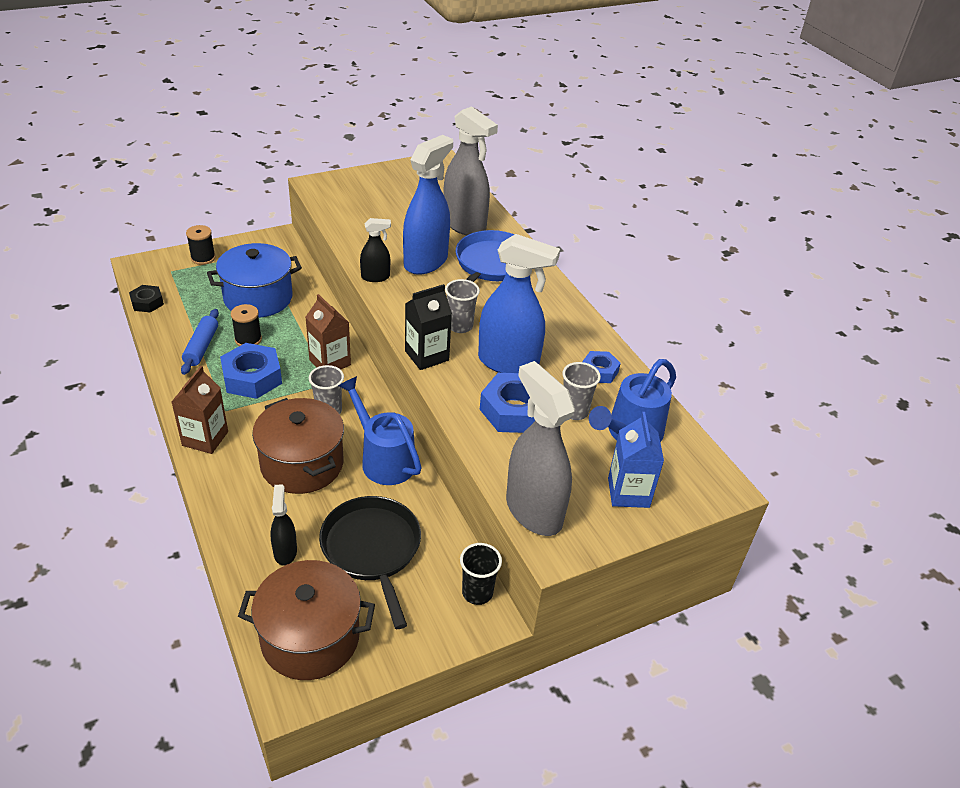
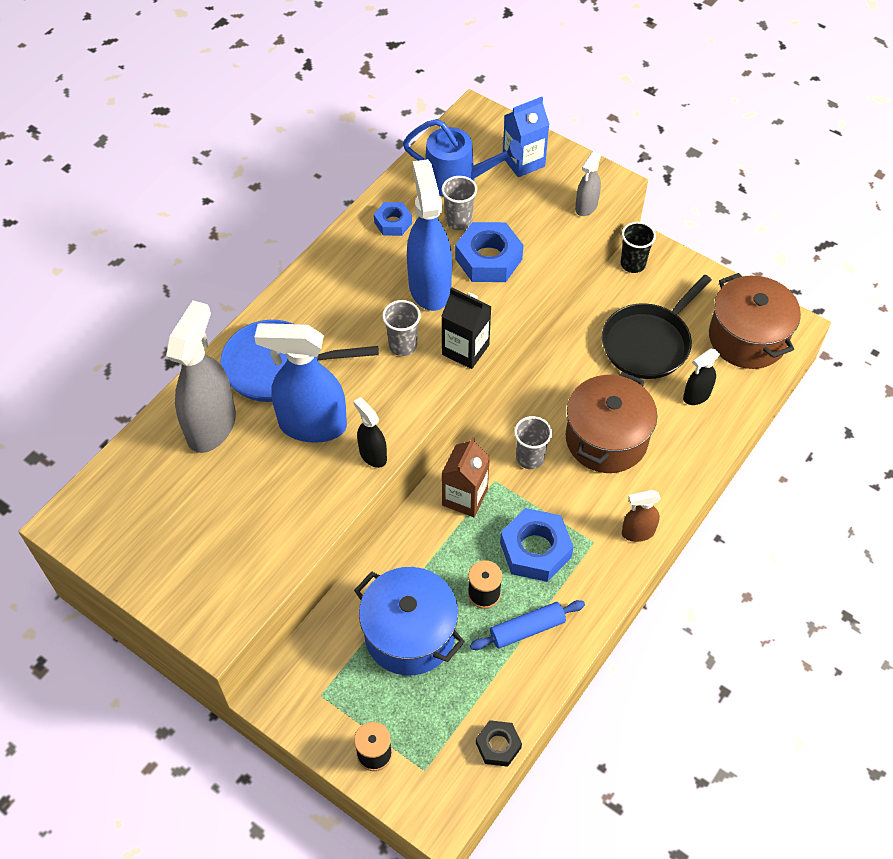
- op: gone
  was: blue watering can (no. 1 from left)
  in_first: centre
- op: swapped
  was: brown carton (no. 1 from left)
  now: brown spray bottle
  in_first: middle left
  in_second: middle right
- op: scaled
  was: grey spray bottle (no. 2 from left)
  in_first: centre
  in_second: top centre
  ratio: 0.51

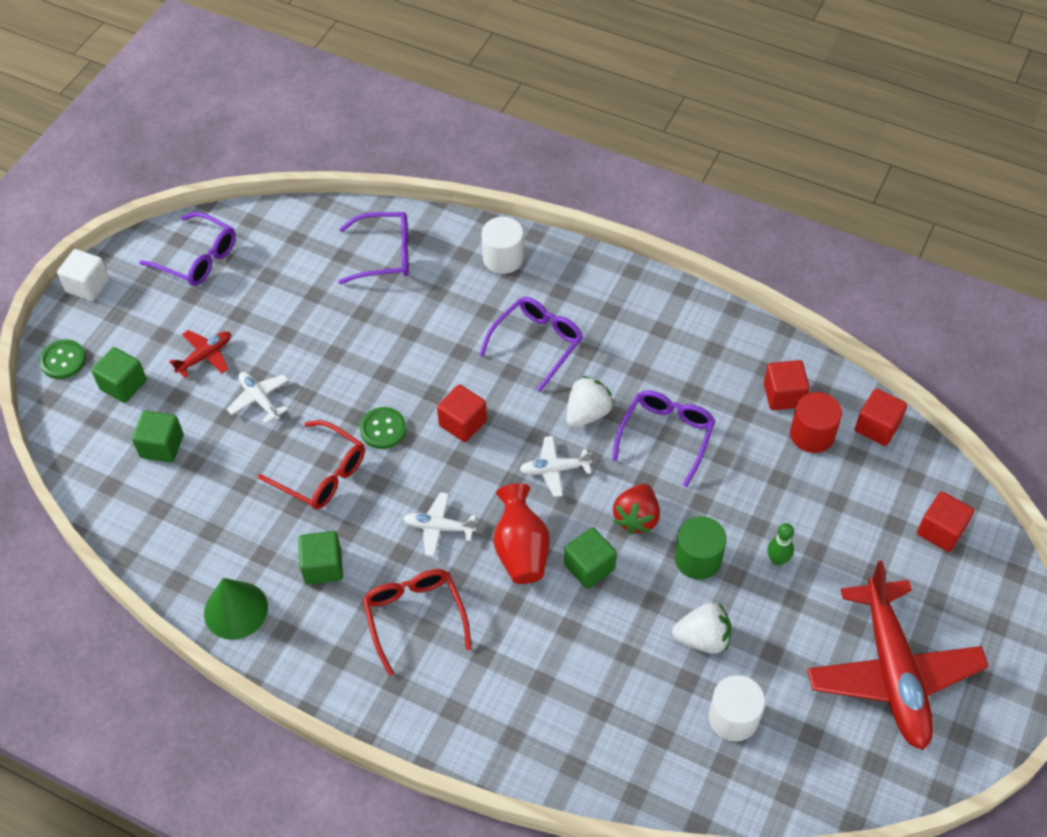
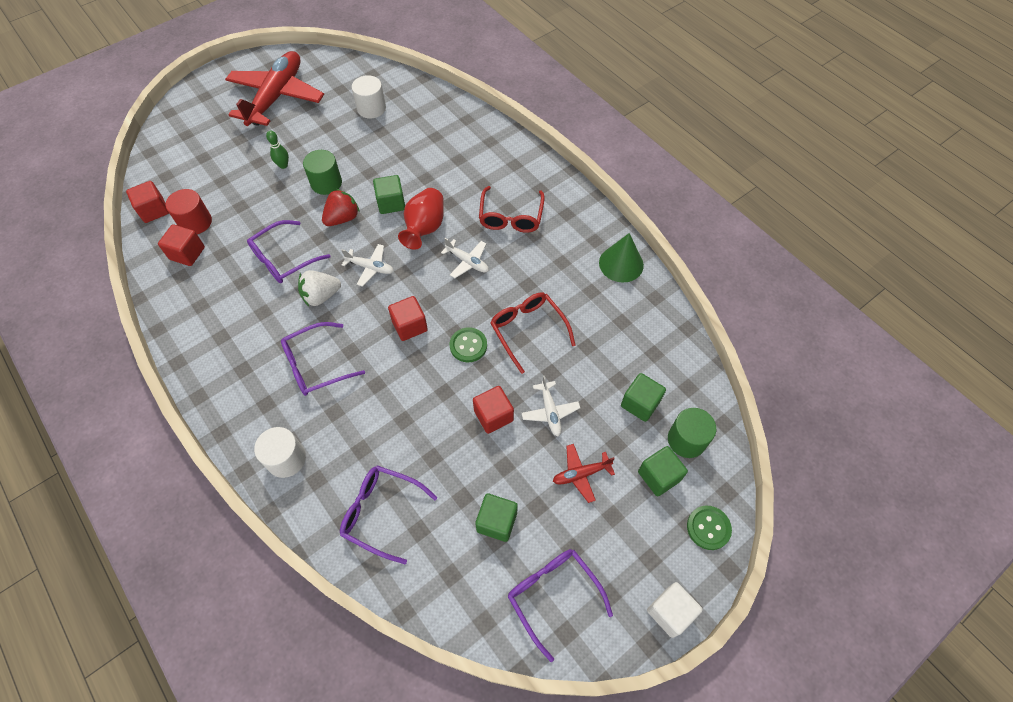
- op: gone
  was: white strawberry (no. 2 from left)
  in_first: bottom right
- op: new
  now: green cylinder (no. 2 from left)
  in_second: middle right
- op: shifted
  was: green cube (no. 3 from left in the first image)
  now: green cube (no. 2 from left)
  in_first: bottom left
  in_second: bottom centre
- op: shifted
  was: red cube (no. 4 from left)
  in_first: middle right
  in_second: centre

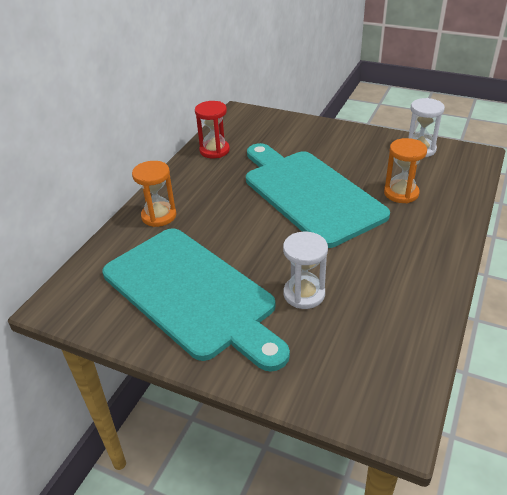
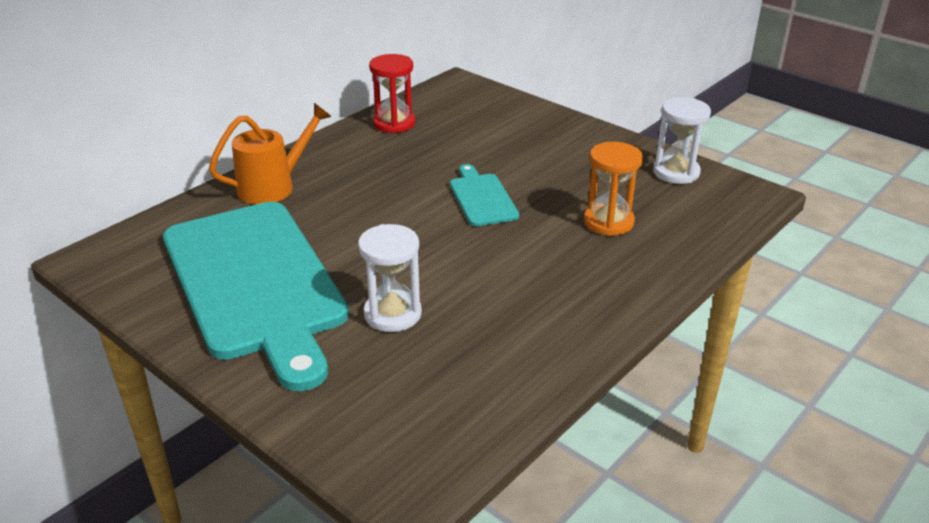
- op: swapped
  was: orange hourglass (no. 1 from left)
  now: orange watering can
  in_first: middle left
  in_second: top left
- op: scaled
  was: turquoise cutting board (no. 2 from left)
  in_first: centre
  in_second: centre
  ratio: 0.43

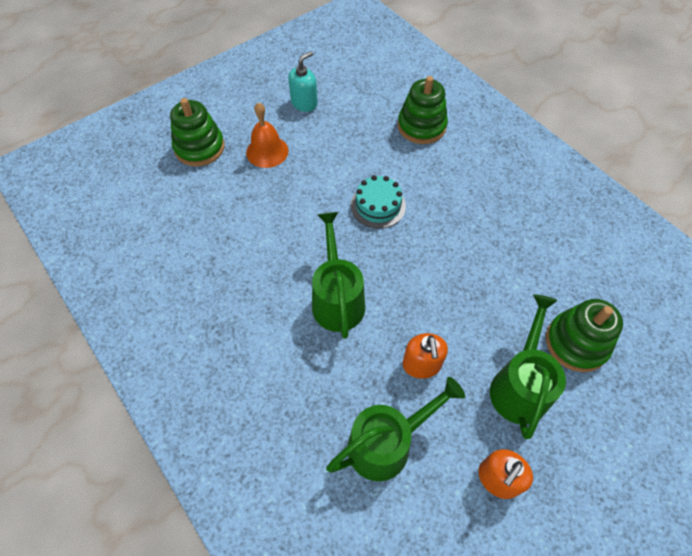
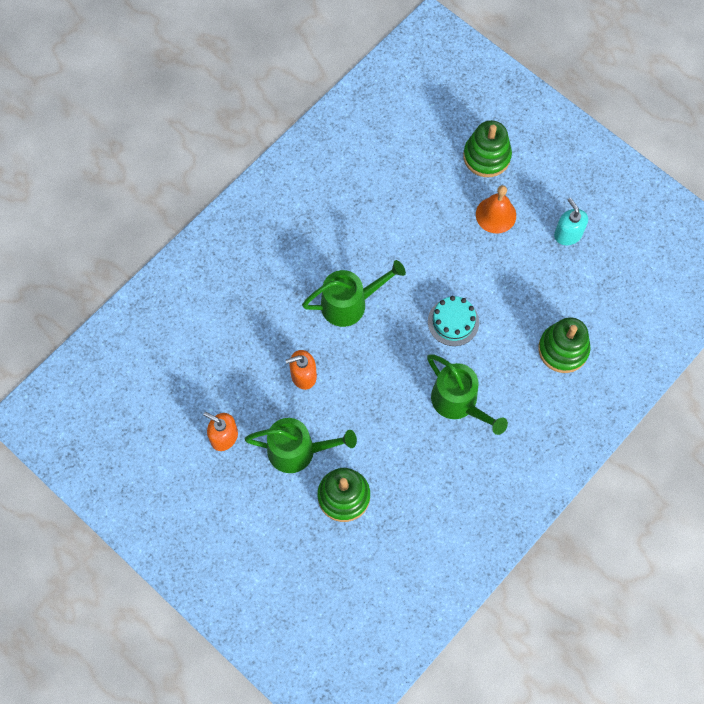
- op: shifted
  was: green watering can (no. 2 from left in the first image)
  now: green watering can (no. 3 from left)
  in_first: bottom centre
  in_second: centre
- op: rotated
  was: turquoise soap dispenser
  in_first: top centre
  in_second: top right
  clockwise: -150

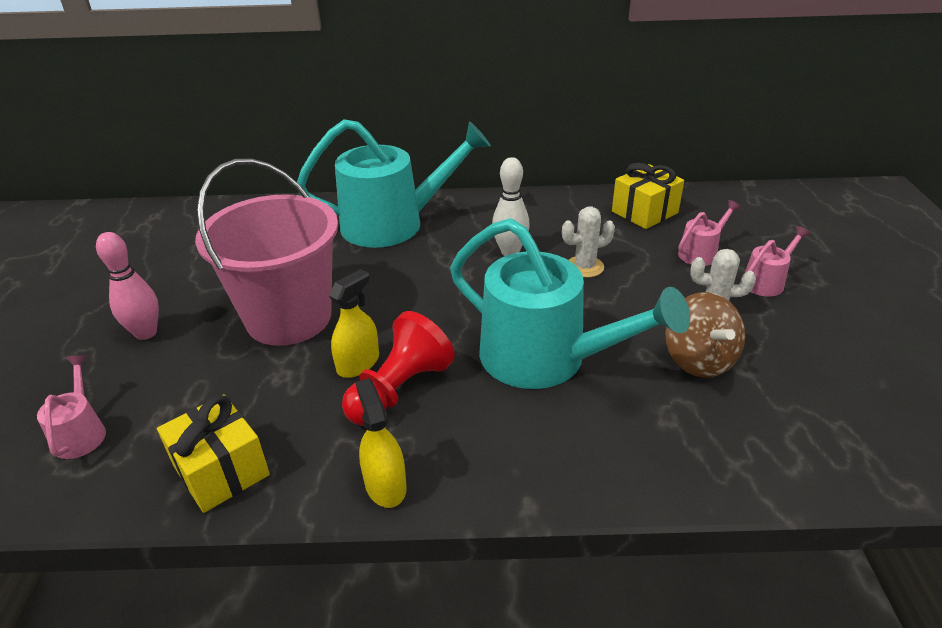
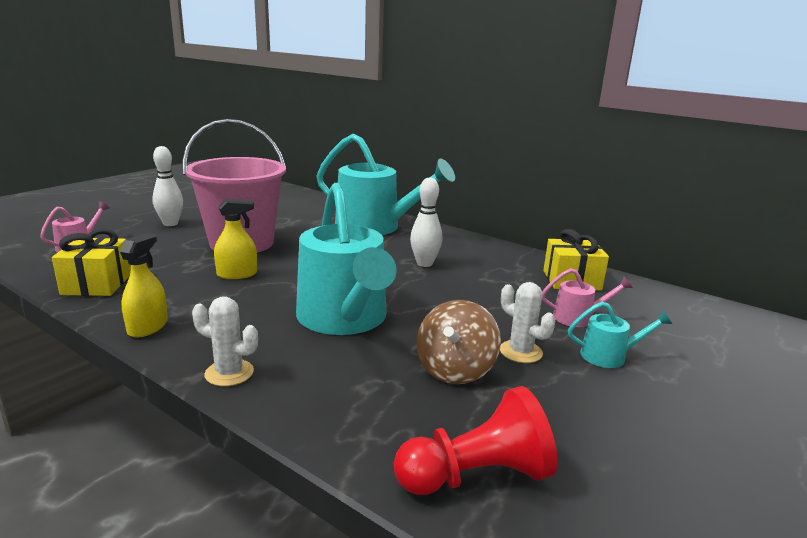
- op: shifted
  was: red pawn
  in_first: centre
  in_second: bottom centre
- op: shifted
  was: white cactus (no. 1 from left)
  in_first: centre
  in_second: middle left
- op: repainted
  was: pink bowling pin
  now: white bowling pin (no. 1 from left)
  in_first: middle left
  in_second: middle left
- op: repainted
  was: pink watering can (no. 3 from left)
  now: turquoise watering can (no. 3 from left)
  in_first: middle right
  in_second: middle right

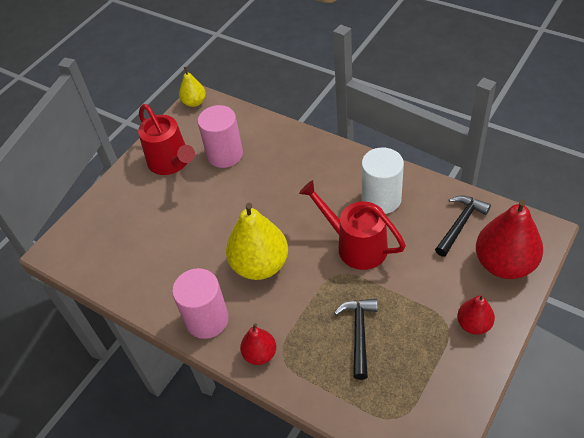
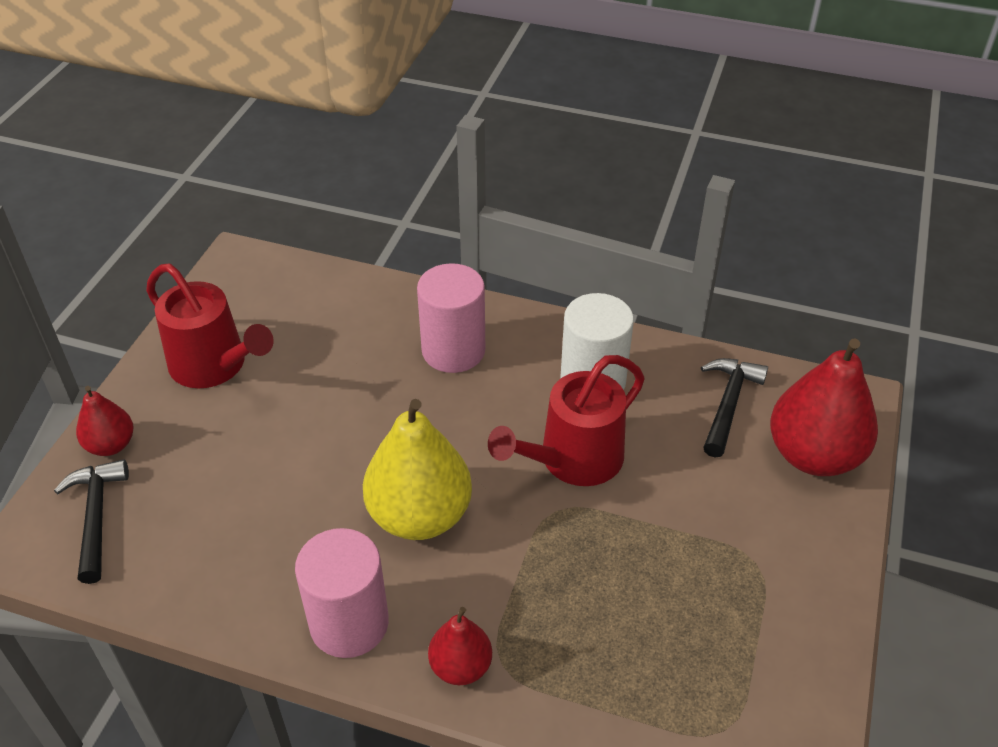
- op: gone
  was: yellow pear (no. 1 from left)
  in_first: top left
- op: shifted
  was: pink cylinder (no. 2 from left)
  in_first: top centre
  in_second: centre
- op: shifted
  was: black hammer (no. 1 from left)
  in_first: bottom centre
  in_second: bottom left
- op: shifted
  was: red pear (no. 2 from left in the first image)
  now: red pear (no. 1 from left)
  in_first: bottom right
  in_second: middle left
- op: rotated
  was: red watering can (no. 2 from left)
  in_first: centre
  in_second: centre
  clockwise: -60

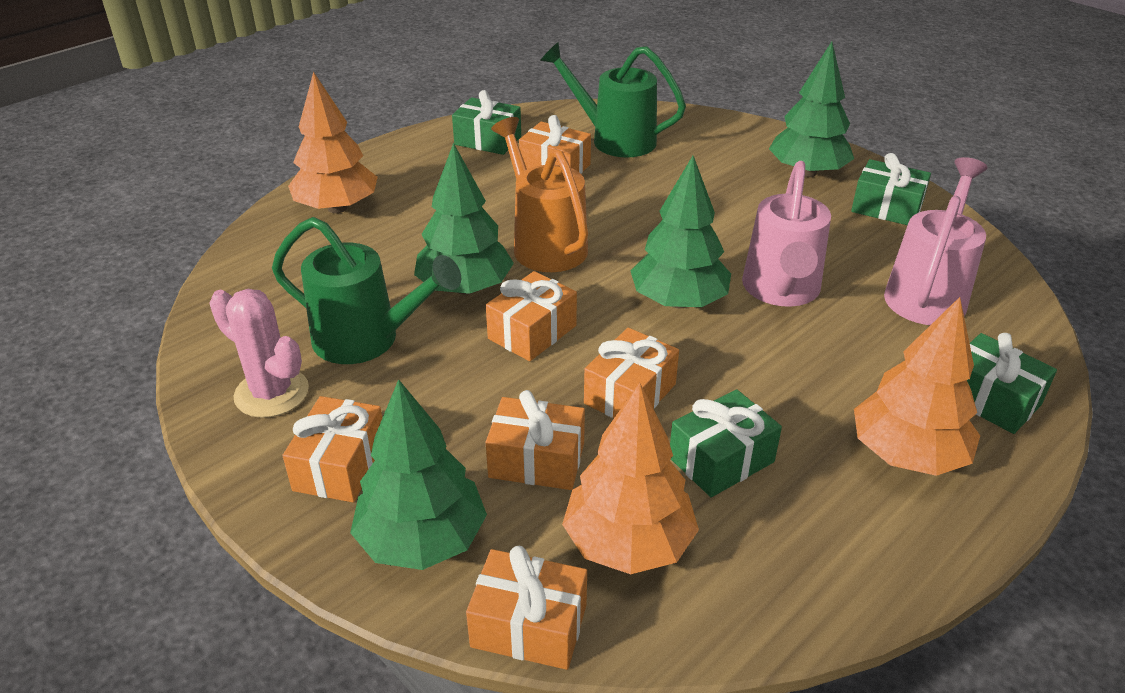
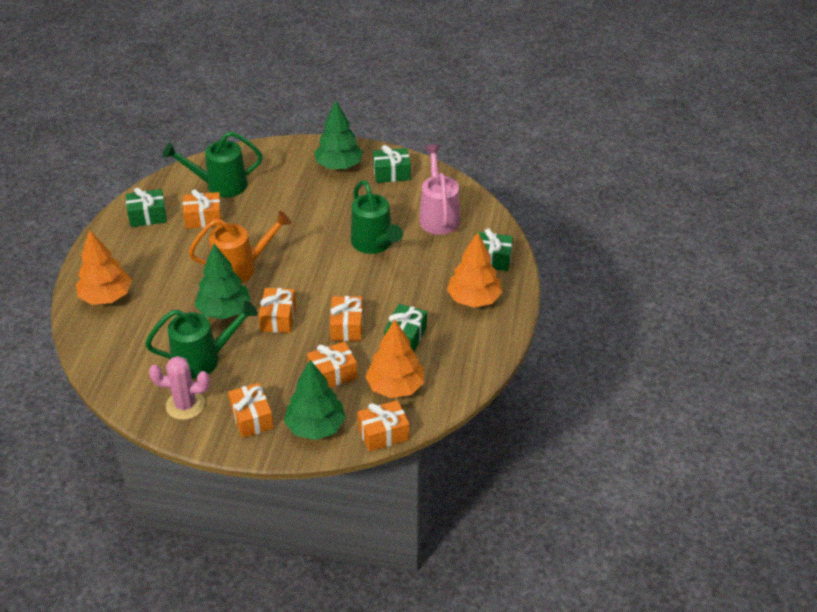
- op: gone
  was: green tree (no. 3 from left)
  in_first: centre
- op: repainted
  was: pink watering can (no. 1 from left)
  now: green watering can (no. 3 from left)
  in_first: middle right
  in_second: centre
- op: rotated
  was: orange watering can
  in_first: top centre
  in_second: middle left
  clockwise: 135

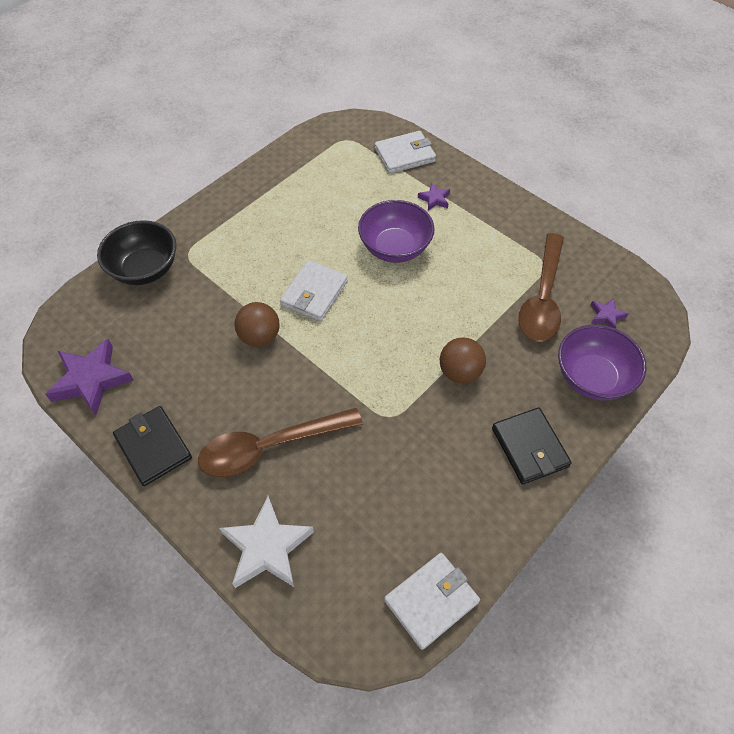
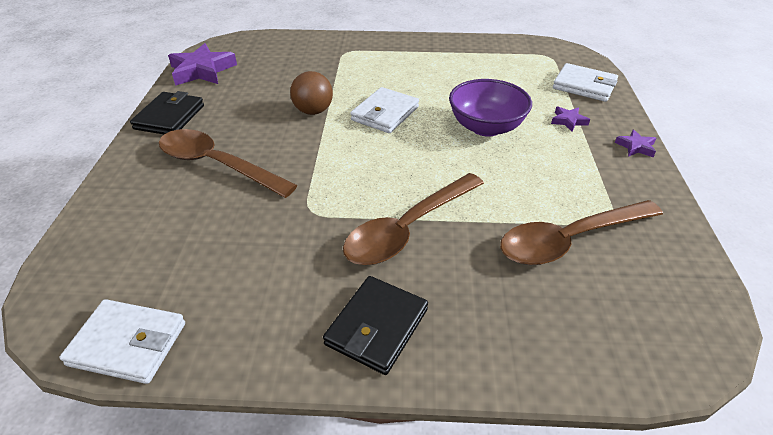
- op: gone
  was: black bowl
  in_first: middle left
- op: gone
  was: white star
  in_first: bottom centre
- op: gone
  was: purple bowl (no. 2 from left)
  in_first: middle right
- op: shifted
  was: purple star (no. 3 from left)
  in_first: middle right
  in_second: top right
- op: swapped
  was: brown ball (no. 2 from left)
  now: brown spoon (no. 2 from left)
  in_first: centre
  in_second: centre
- op: rotated
  was: white wallet (no. 1 from left in the first image)
  in_first: centre
  in_second: top centre
  clockwise: -45

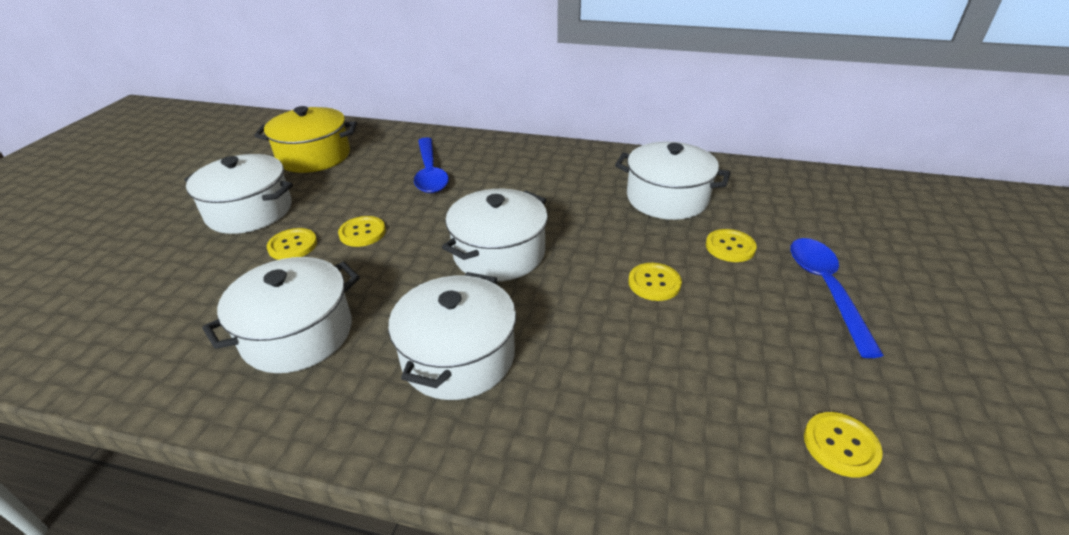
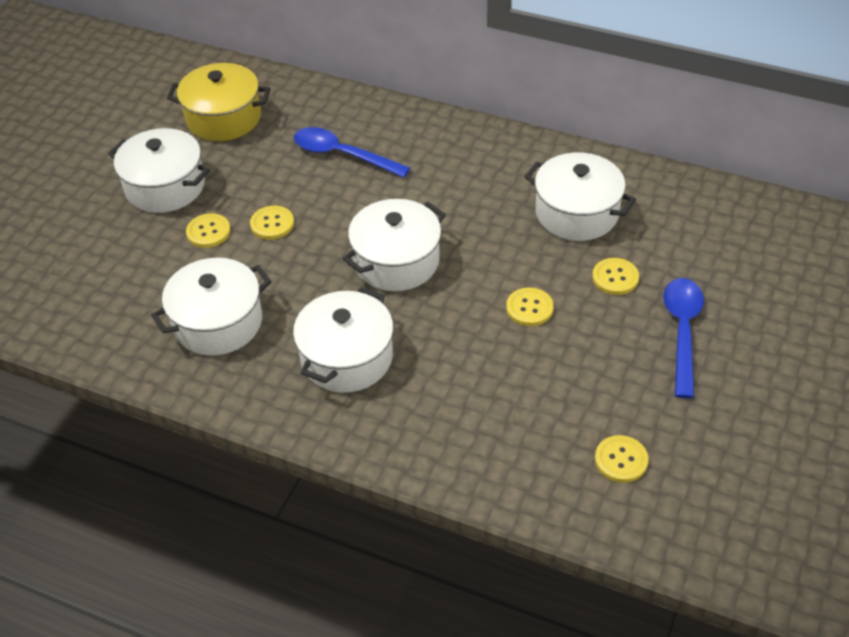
- op: rotated
  was: blue spoon (no. 1 from left)
  in_first: top centre
  in_second: top centre
  clockwise: 120

